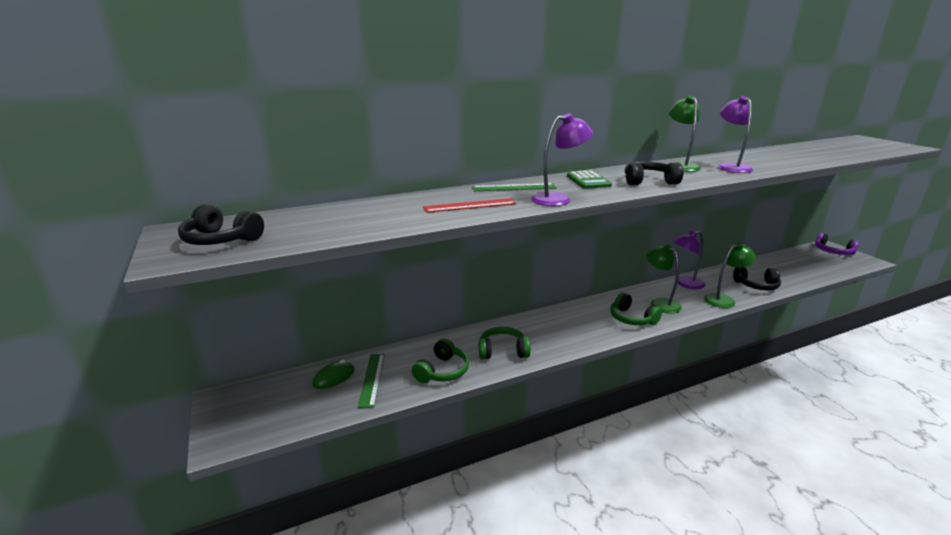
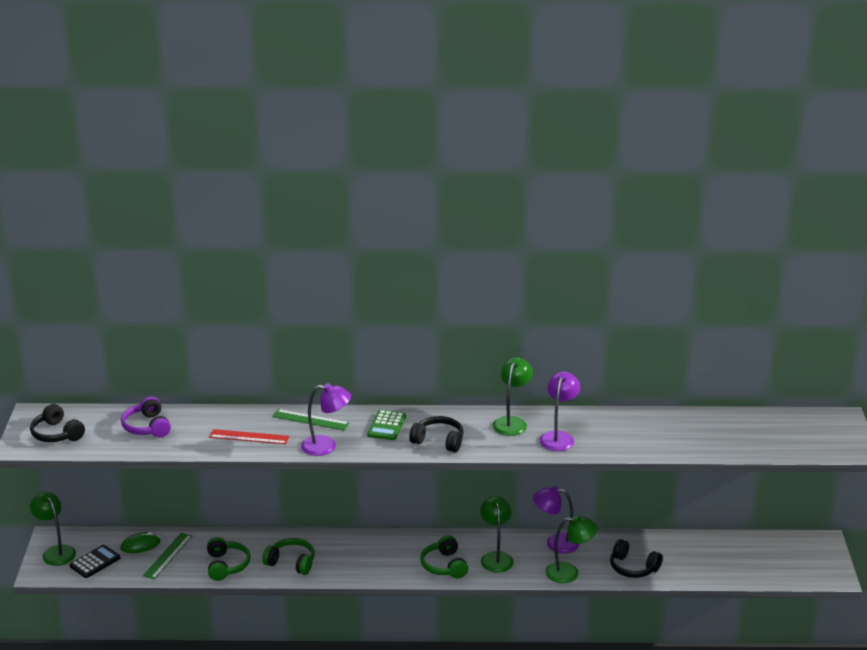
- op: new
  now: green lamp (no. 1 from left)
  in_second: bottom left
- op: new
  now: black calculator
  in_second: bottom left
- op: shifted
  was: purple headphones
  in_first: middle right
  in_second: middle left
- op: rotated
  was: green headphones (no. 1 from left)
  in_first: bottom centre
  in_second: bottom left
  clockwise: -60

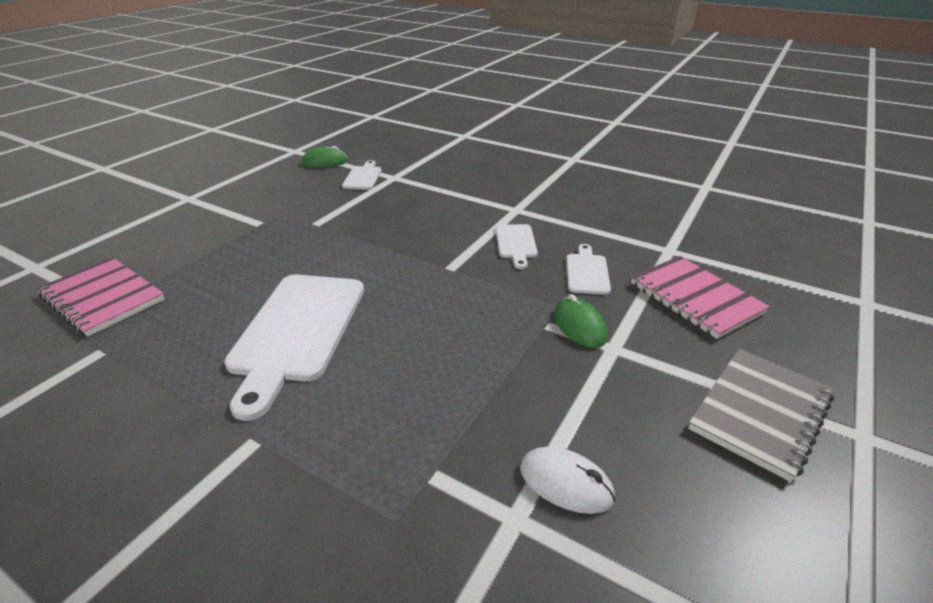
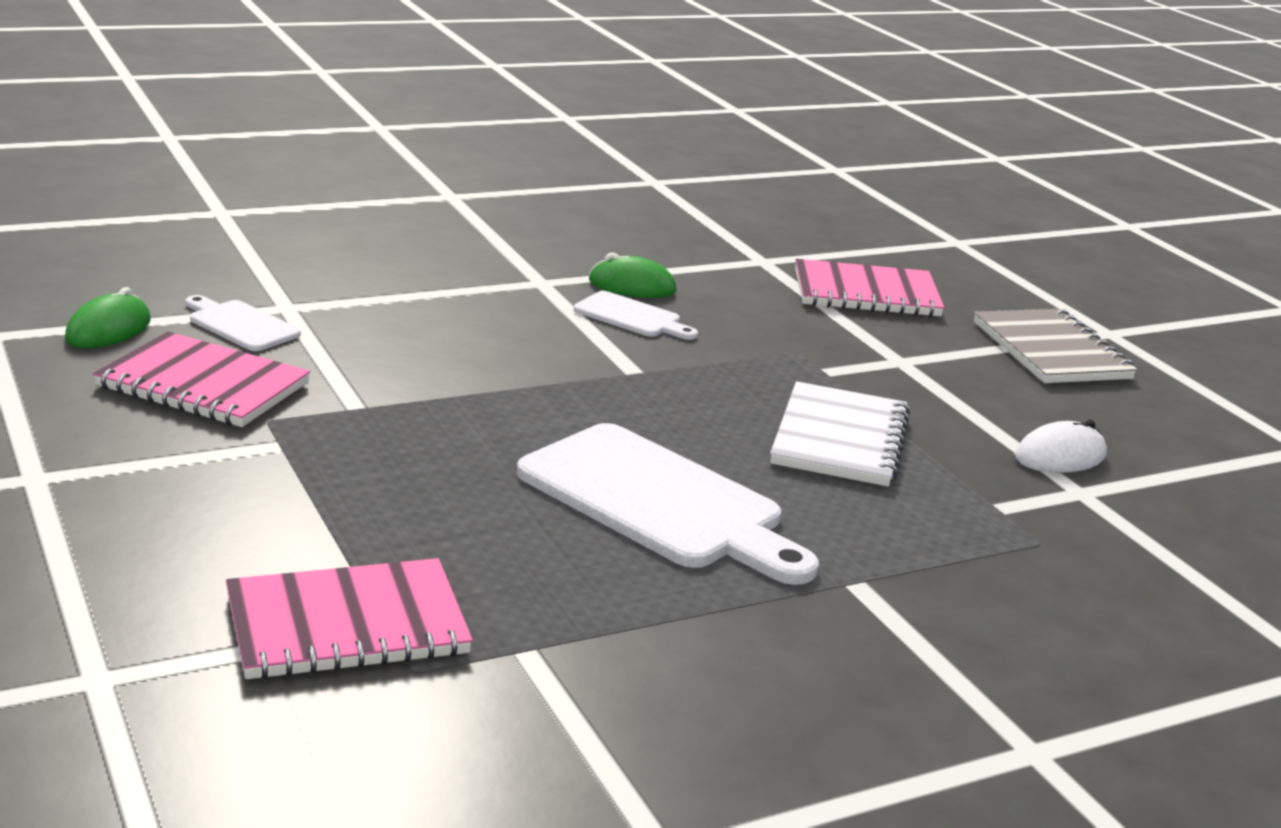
- op: gone
  was: white cutting board (no. 4 from left)
  in_first: centre
- op: new
  now: pink notebook (no. 1 from left)
  in_second: middle left
- op: new
  now: white notebook
  in_second: centre
- op: shifted
  was: green mouse (no. 2 from left)
  in_first: centre
  in_second: top centre

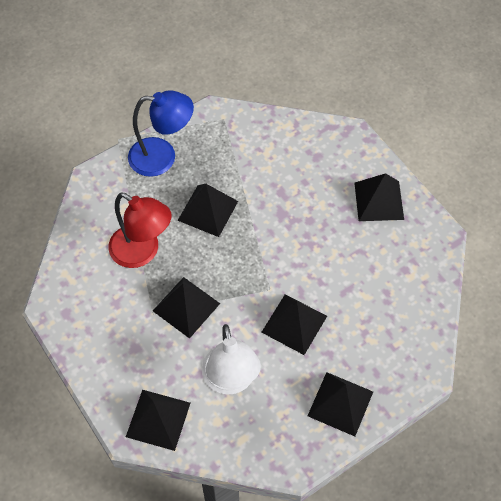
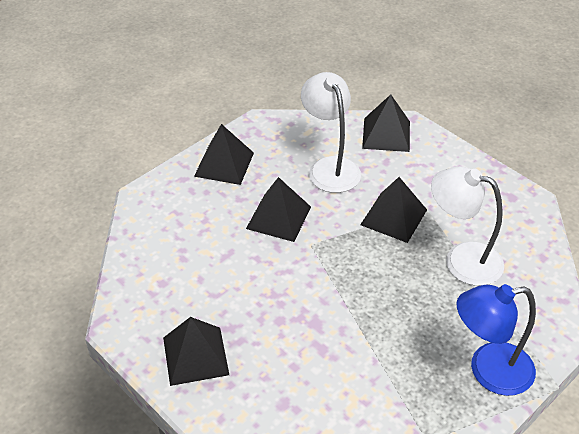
- op: gone
  was: black pyramid (no. 3 from left)
  in_first: centre
- op: repainted
  was: red lamp
  now: white lamp (no. 2 from left)
  in_first: middle left
  in_second: middle right

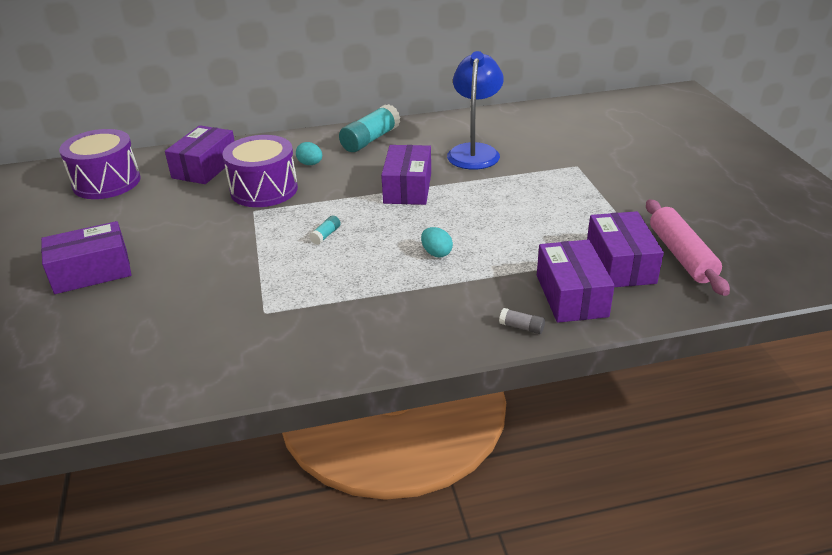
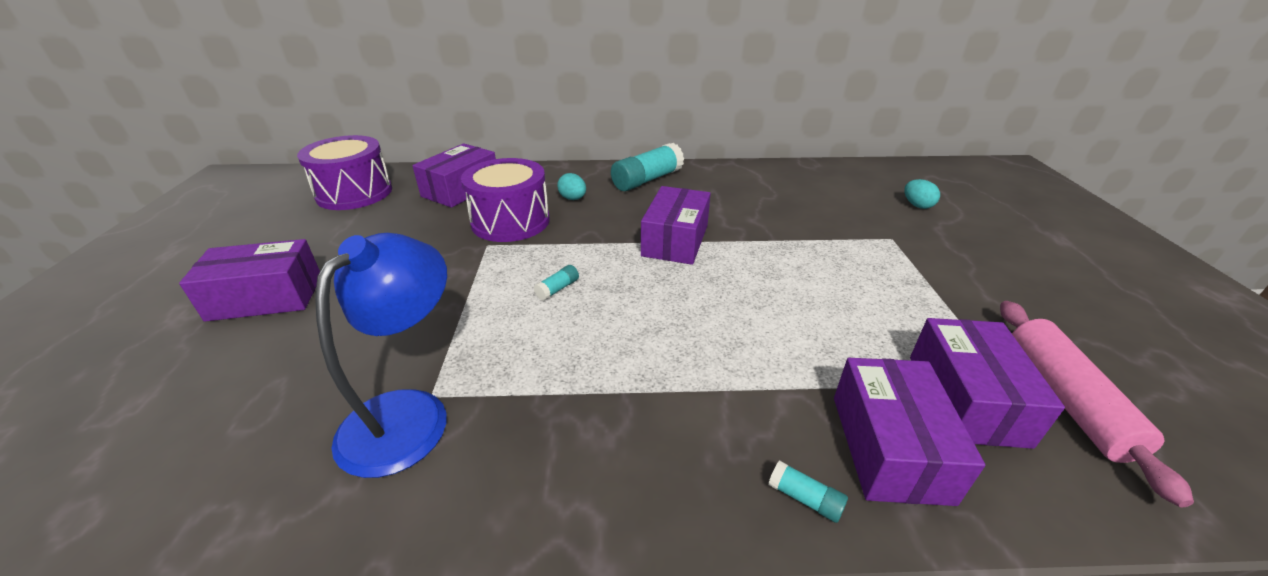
- op: shifted
  was: turquoise egg (no. 2 from left)
  in_first: centre
  in_second: middle right
- op: shifted
  was: blue lamp
  in_first: top centre
  in_second: middle left
- op: repainted
  was: grey glue stick
  now: turquoise glue stick (no. 3 from left)
  in_first: centre
  in_second: bottom centre

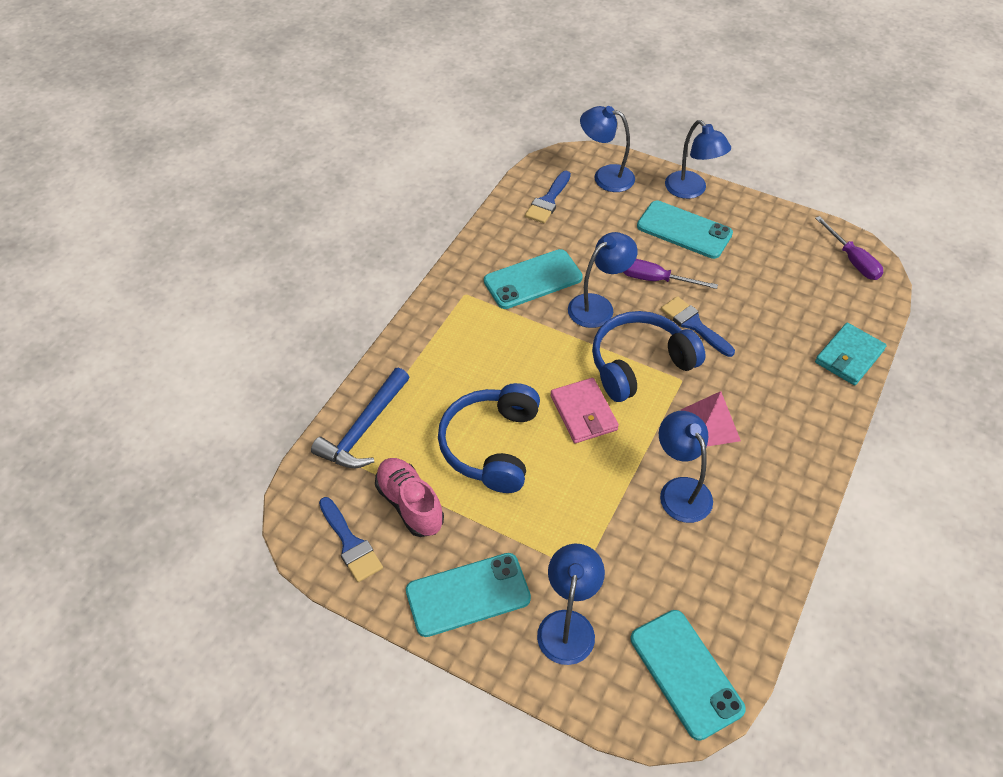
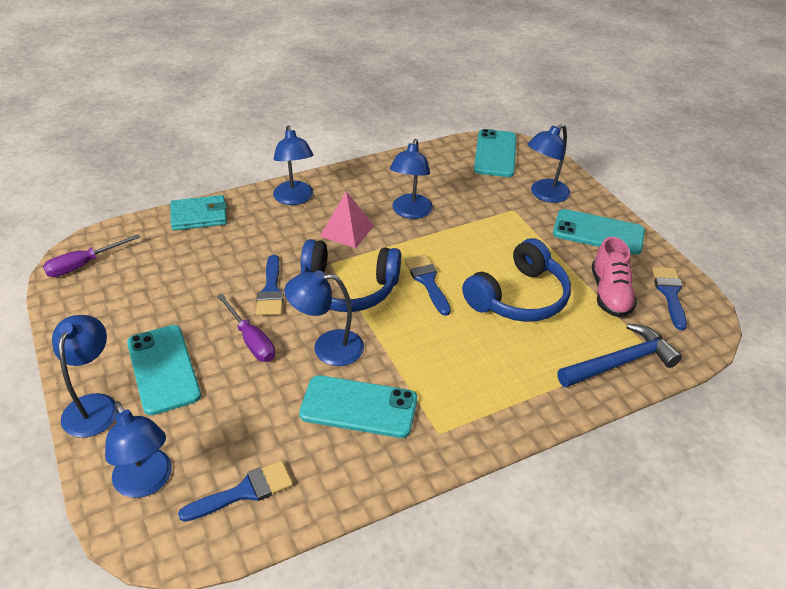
- op: new
  now: blue lamp (no. 3 from left)
  in_second: top centre
- op: swapped
  was: pink wallet
  now: blue brush (no. 3 from left)
  in_first: centre
  in_second: centre
- op: rotated
  was: purple screwdriver (no. 2 from left in the first image)
  in_first: top right
  in_second: middle left
  clockwise: -135

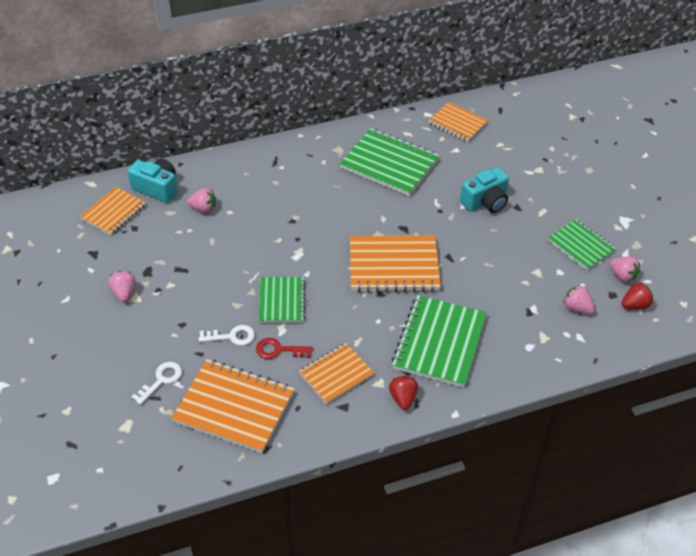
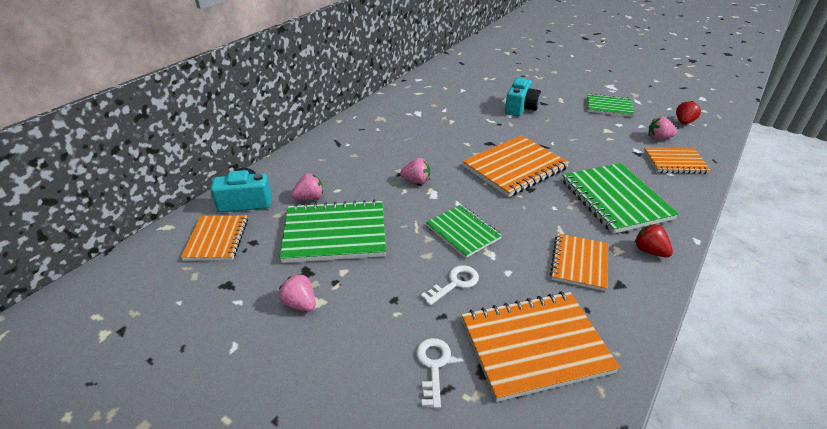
- op: gone
  was: red key
  in_first: centre
- op: shifted
  was: green notebook (no. 2 from left in the first image)
  now: green notebook (no. 1 from left)
  in_first: top centre
  in_second: centre
- op: shifted
  was: orange notebook (no. 5 from left)
  in_first: top centre
  in_second: middle right
- op: shifted
  was: pink strawberry (no. 4 from left in the first image)
  now: pink strawberry (no. 3 from left)
  in_first: middle right
  in_second: centre

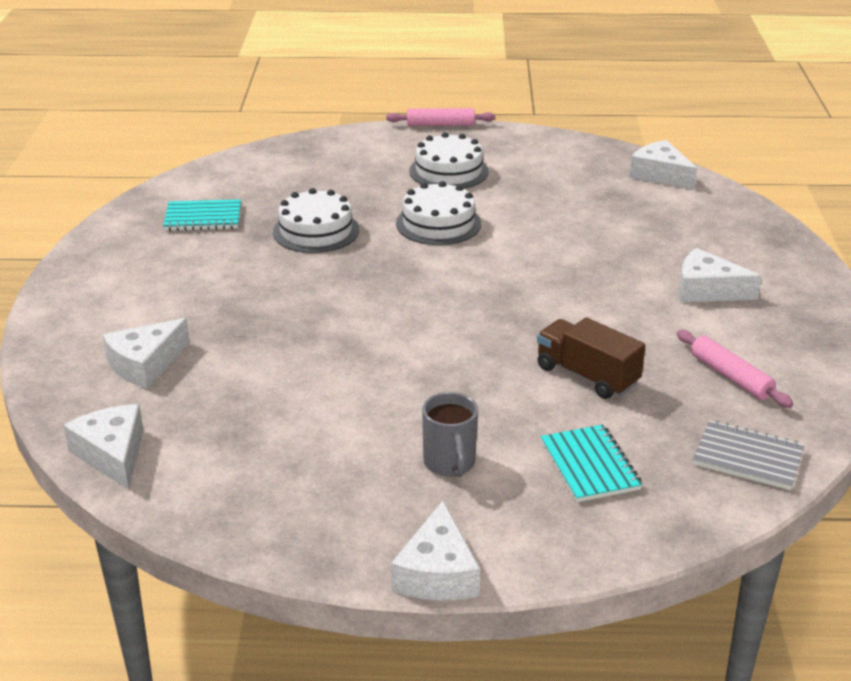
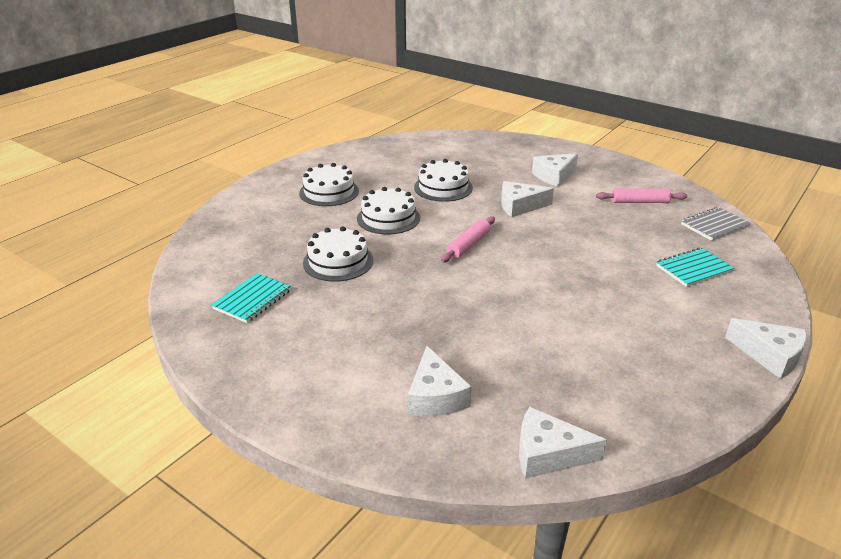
- op: gone
  was: grey mug
  in_first: centre
- op: gone
  was: brown truck
  in_first: middle right
- op: new
  now: white cake (no. 4 from left)
  in_second: top centre
- op: shifted
  was: pink rolling pin (no. 1 from left)
  in_first: top centre
  in_second: centre
- op: shifted
  was: white cheese (no. 4 from left in the first image)
  now: white cheese (no. 2 from left)
  in_first: top right
  in_second: centre
- op: rotated
  was: turquoise notebook (no. 2 from left)
  in_first: bottom right
  in_second: middle right
  clockwise: -45

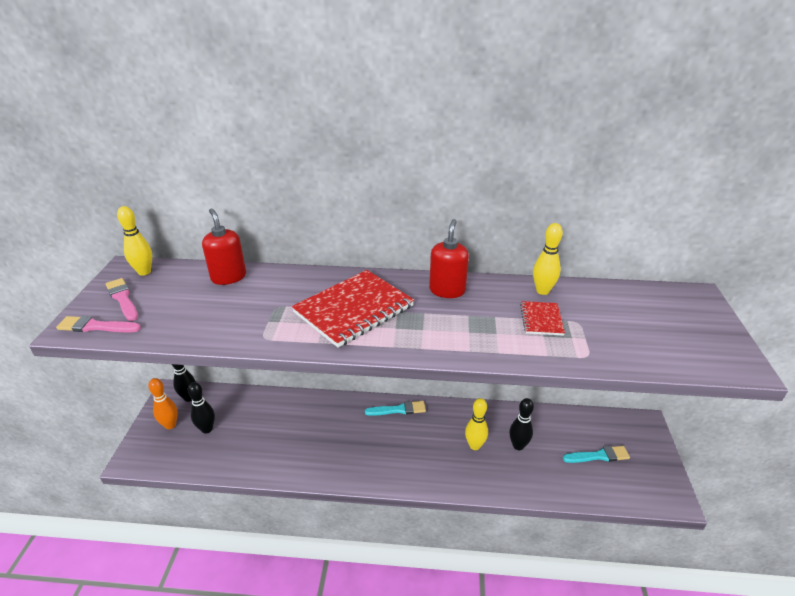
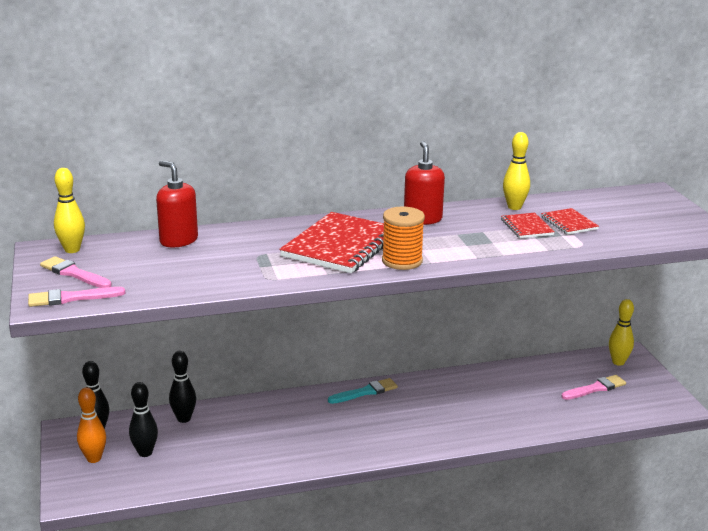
- op: new
  now: orange spool
  in_second: centre
- op: new
  now: red notebook (no. 3 from left)
  in_second: middle right
- op: shifted
  was: yellow bowling pin (no. 2 from left in the first image)
  now: yellow bowling pin (no. 3 from left)
  in_first: bottom centre
  in_second: middle right
- op: shifted
  was: black bowling pin (no. 3 from left)
  in_first: bottom centre
  in_second: bottom left
- op: repainted
  was: turquoise brush (no. 2 from left)
  now: pink brush (no. 3 from left)
  in_first: bottom right
  in_second: bottom right

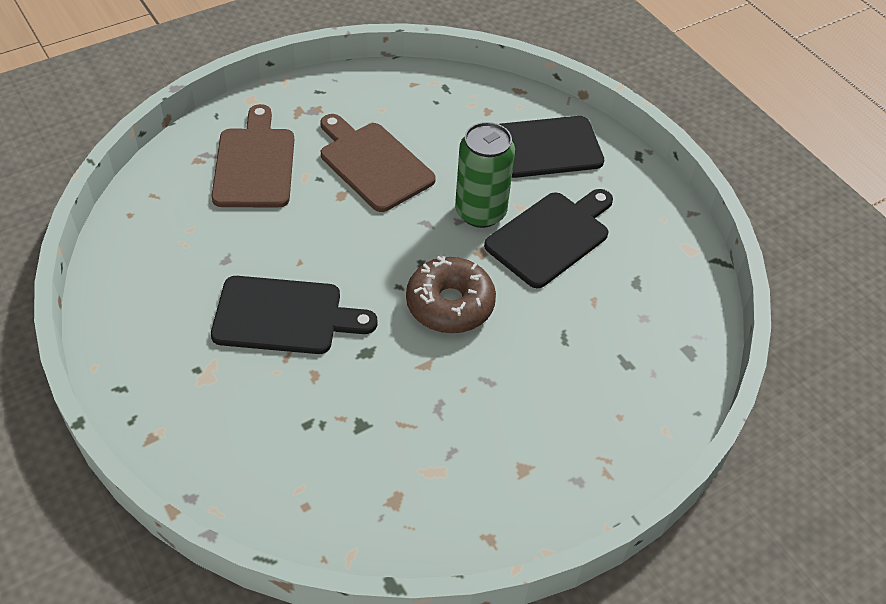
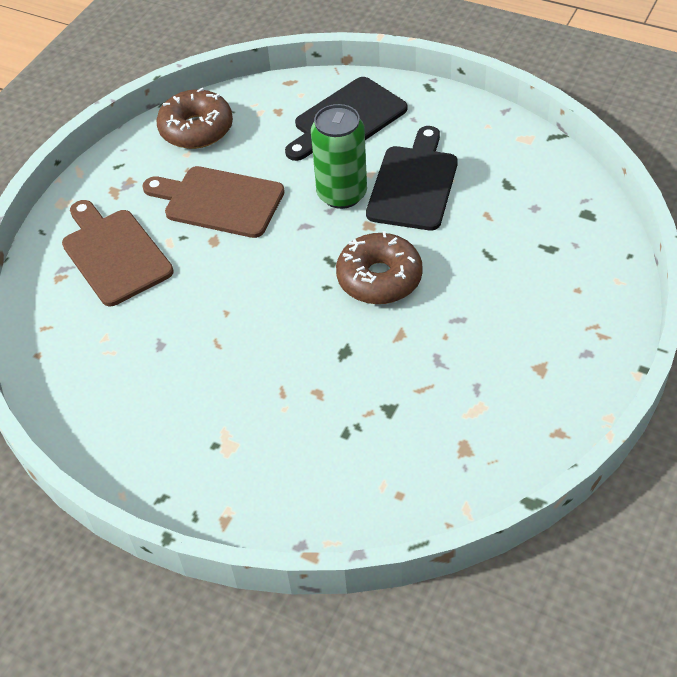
- op: gone
  was: black cutting board (no. 1 from left)
  in_first: middle left
- op: new
  now: brown donut (no. 1 from left)
  in_second: top left

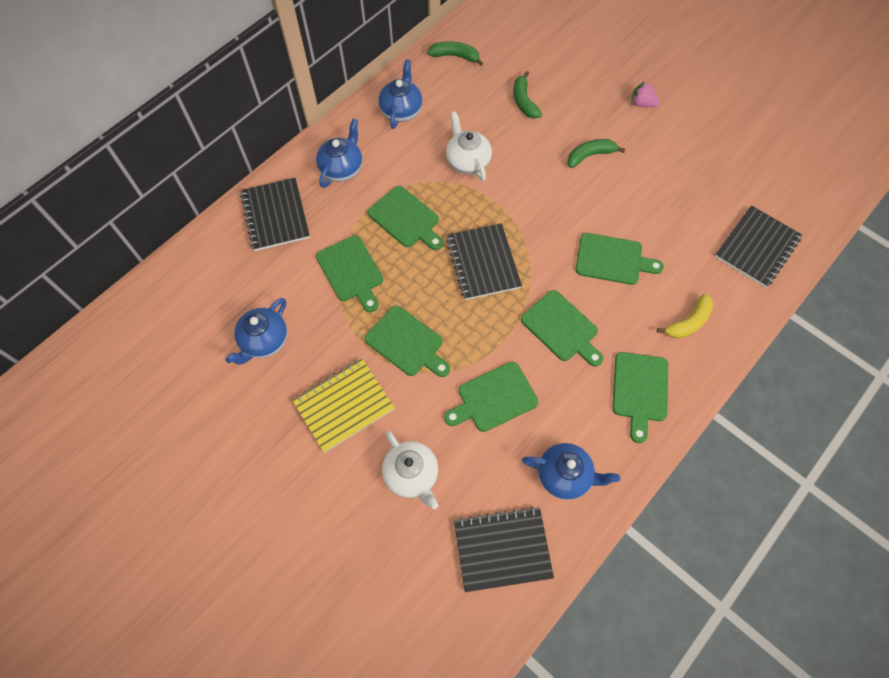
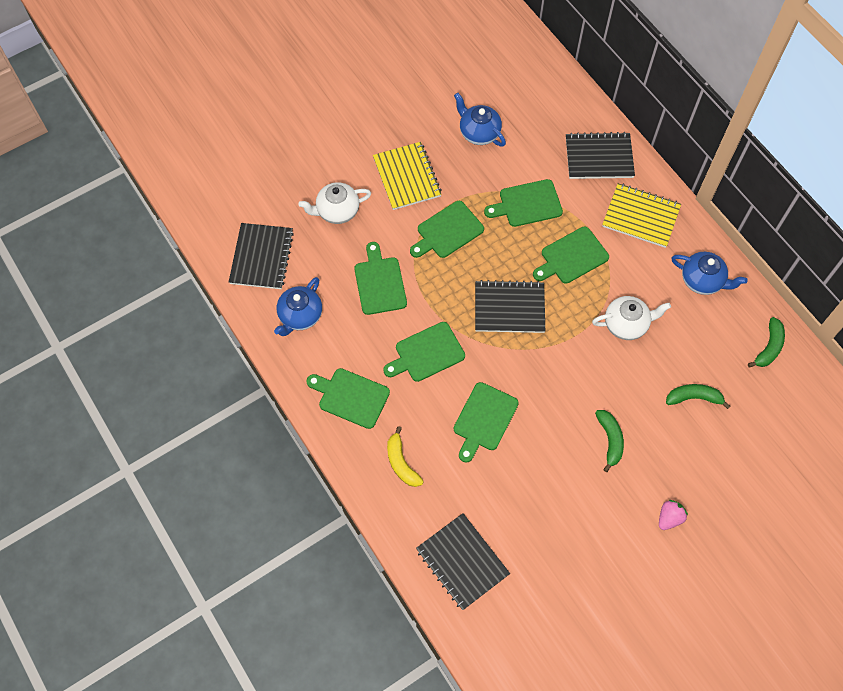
- op: swapped
  was: blue teapot (no. 2 from left)
  now: yellow notebook (no. 2 from left)
  in_first: top centre
  in_second: top right

